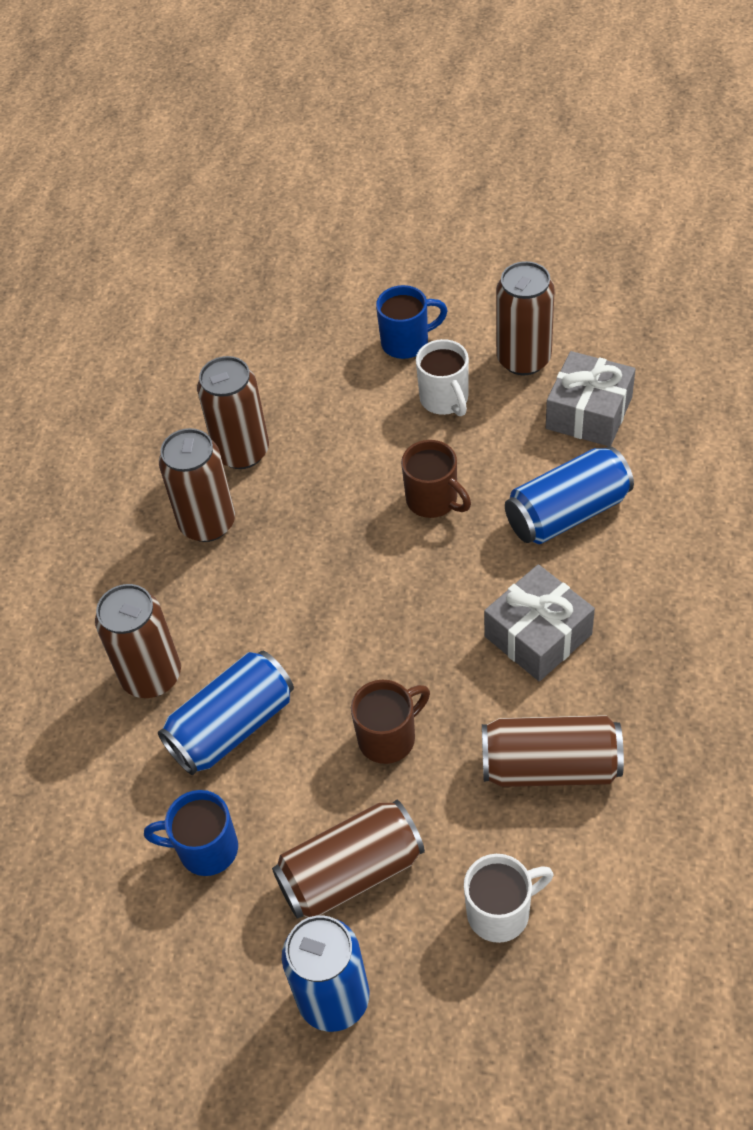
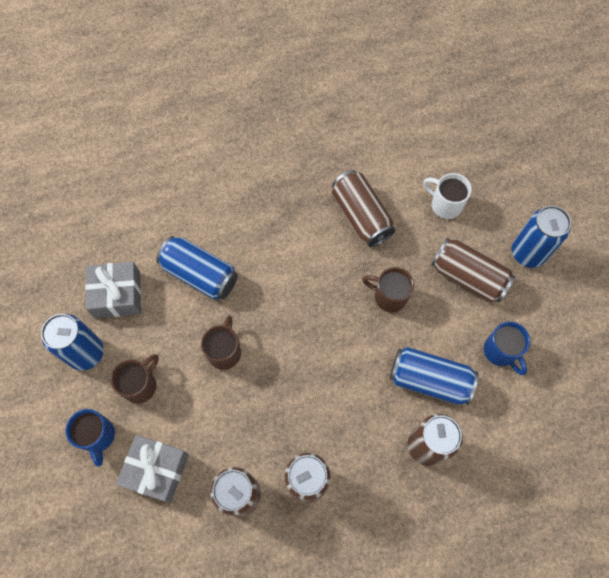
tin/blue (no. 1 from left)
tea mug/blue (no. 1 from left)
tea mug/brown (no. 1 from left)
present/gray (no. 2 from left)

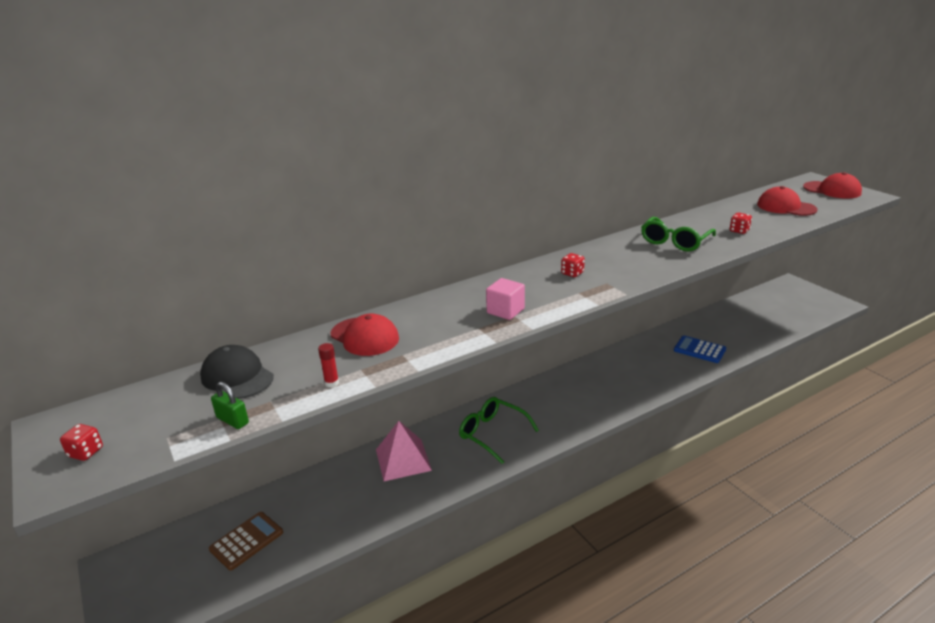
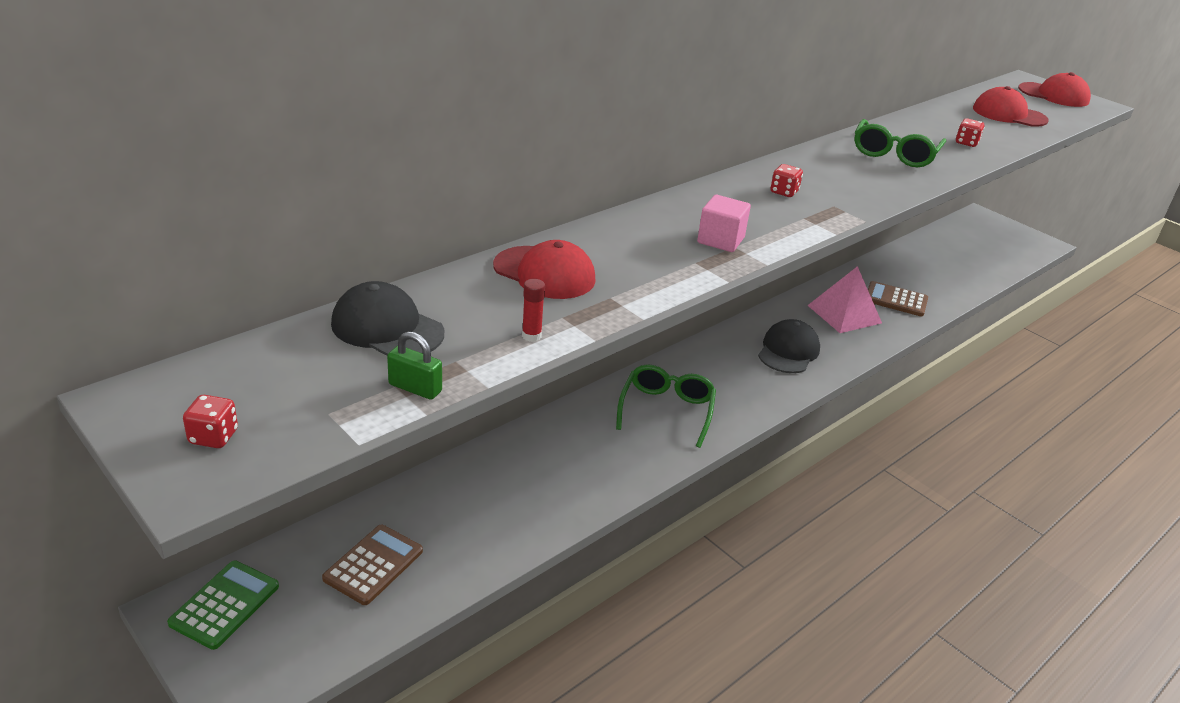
calculator/brown (no. 2 from left)
eyeglasses/green (no. 1 from left)
pyramid shape/rosy
peaked cap/jet-black (no. 2 from left)
calculator/green

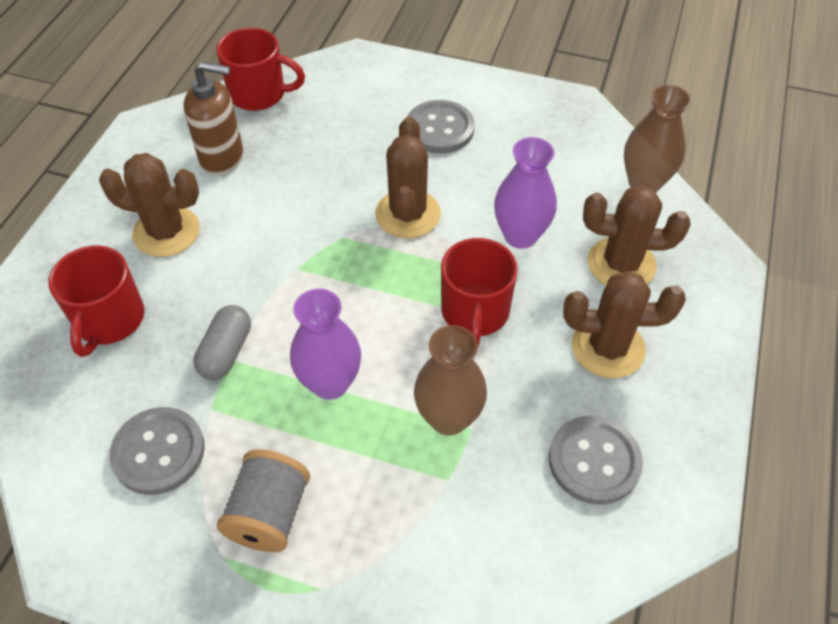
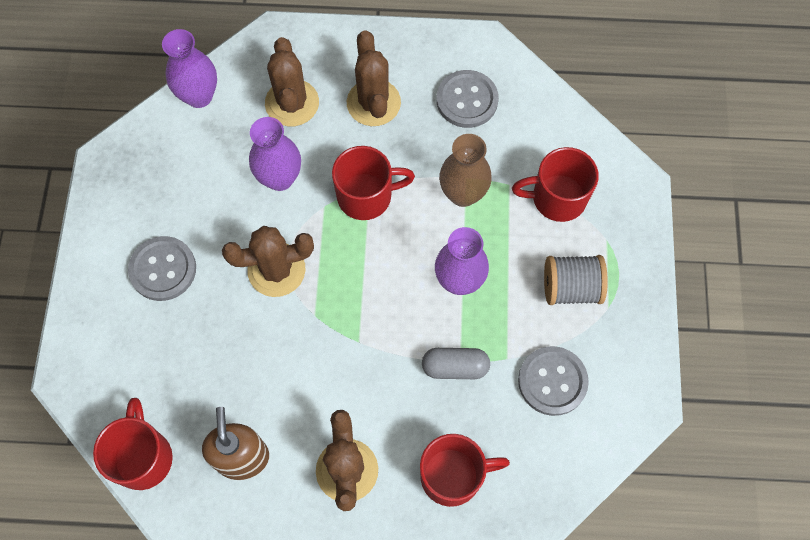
vase/royal purple (no. 1 from left)
tea mug/crimson (no. 4 from left)

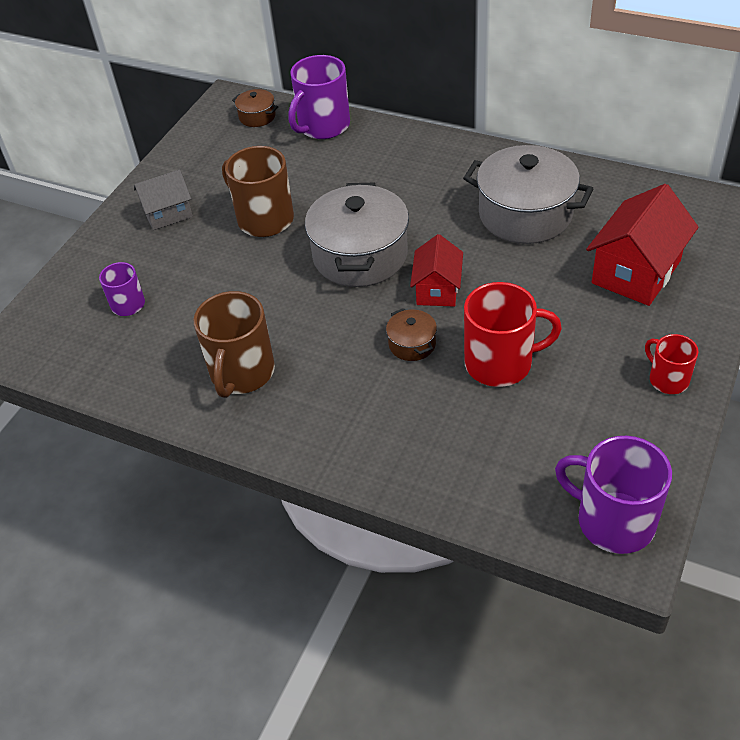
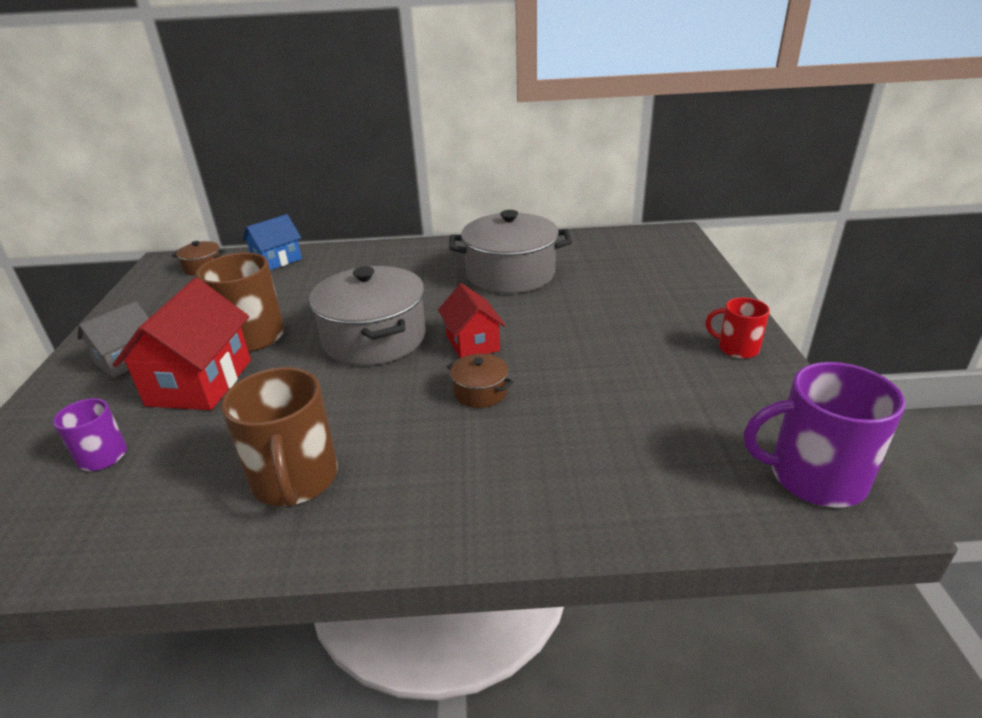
toy house/blue
toy house/crimson (no. 1 from left)
tea mug/crimson (no. 1 from left in the first image)

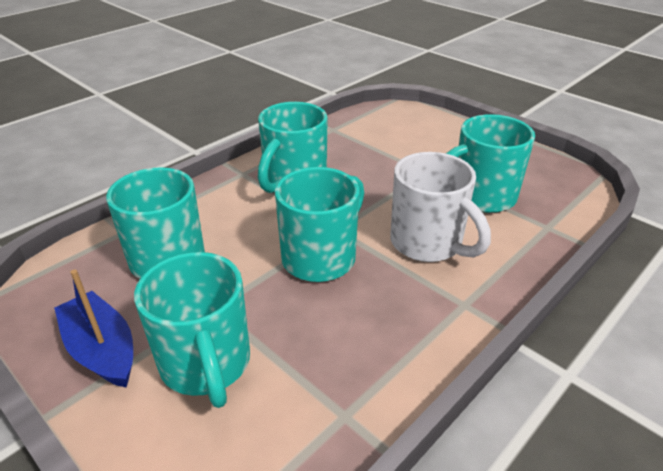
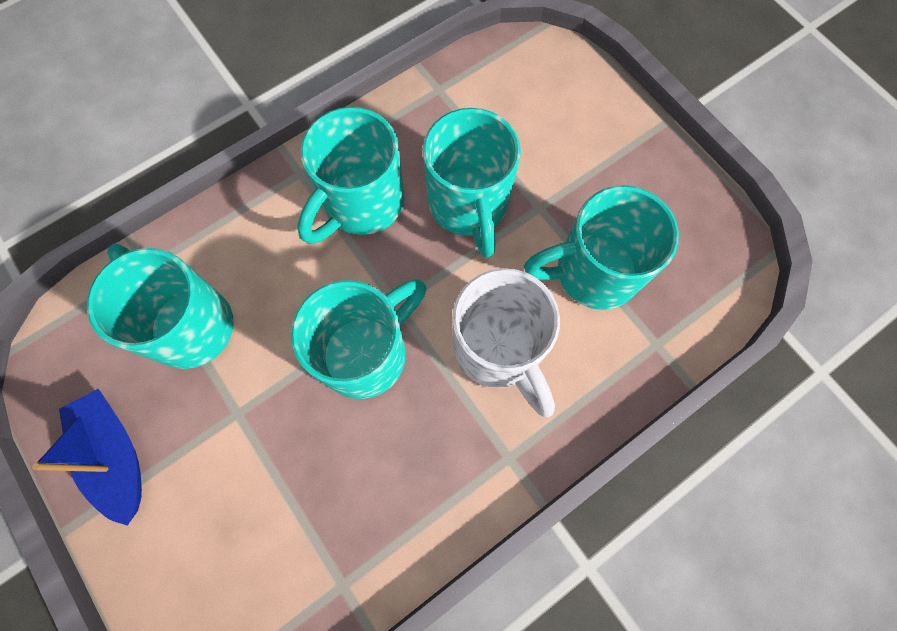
tea mug/teal (no. 4 from left)

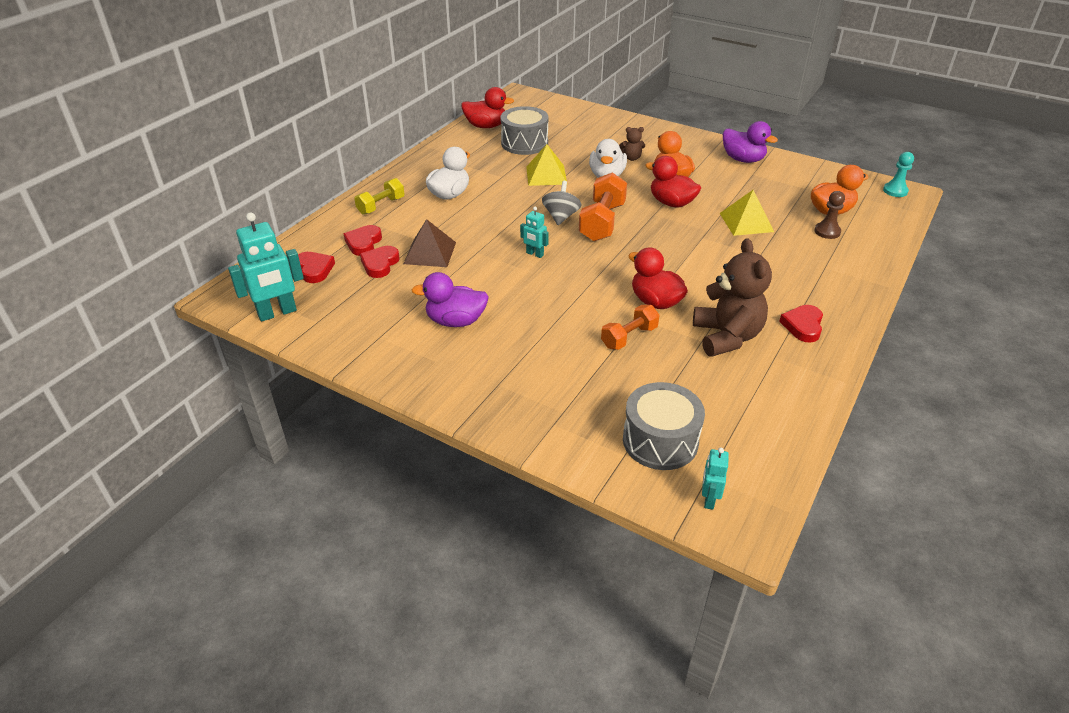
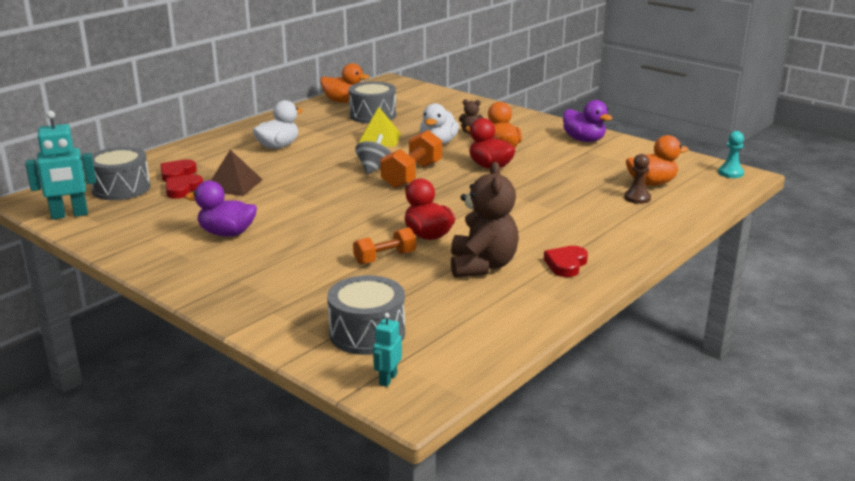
rubber duck/orange-coloured (no. 1 from left)
free weight/bright yellow
pyramid shape/bright yellow (no. 2 from left in the first image)
toy robot/teal (no. 2 from left in the first image)
toy drum/gray (no. 1 from left)

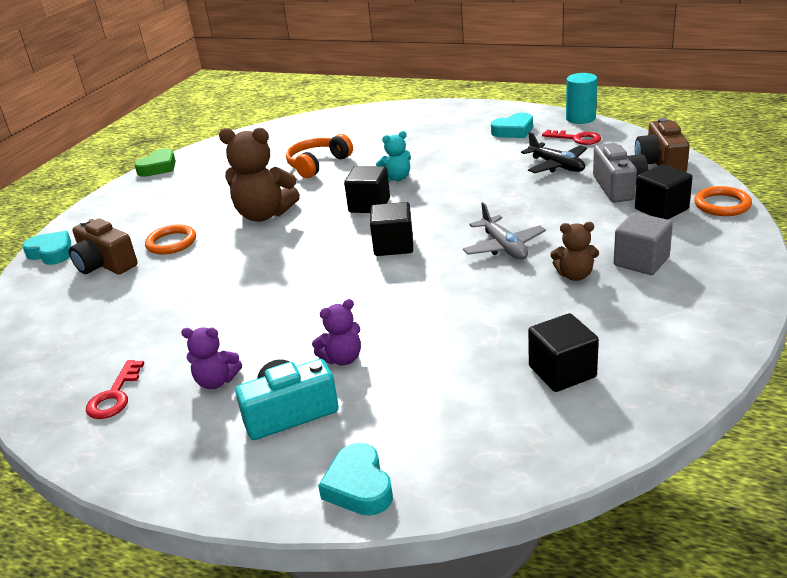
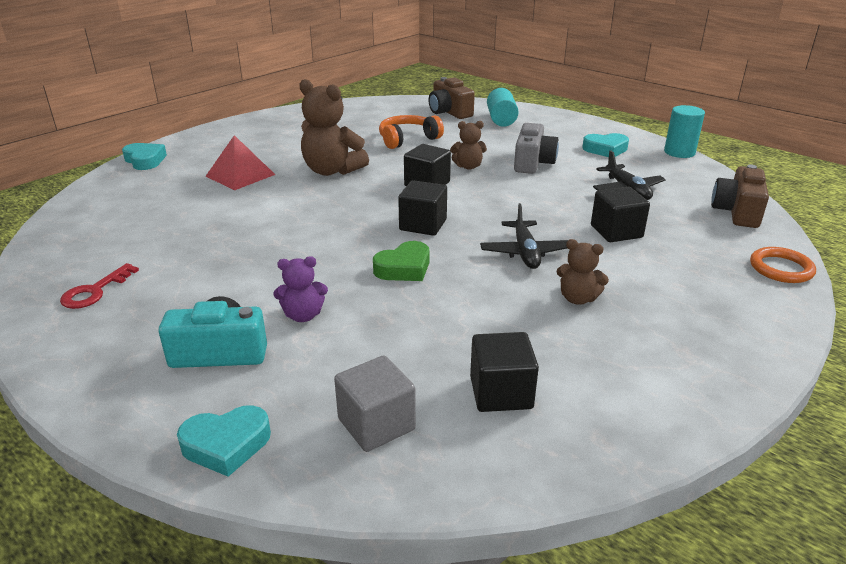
door key/crimson (no. 2 from left in the first image)
teddy/brown (no. 2 from left)
photo camera/gray
heart shape/green
cube/jet-black (no. 4 from left)
toy plane/jet-black (no. 1 from left)
cube/gray
photo camera/brown (no. 1 from left)
pyramid shape/crimson
teddy/royal purple (no. 1 from left in the first image)
heart shape/teal (no. 2 from left)
cylinder/teal (no. 1 from left)

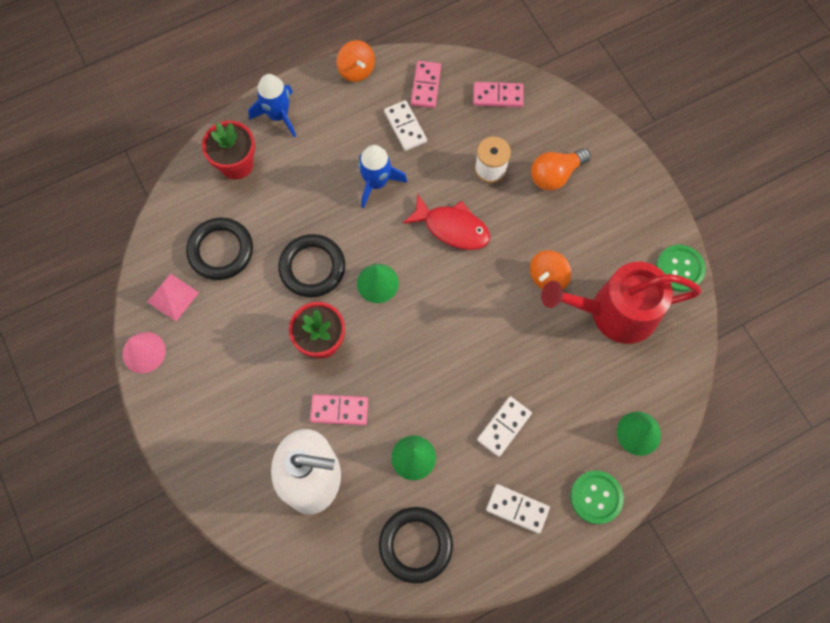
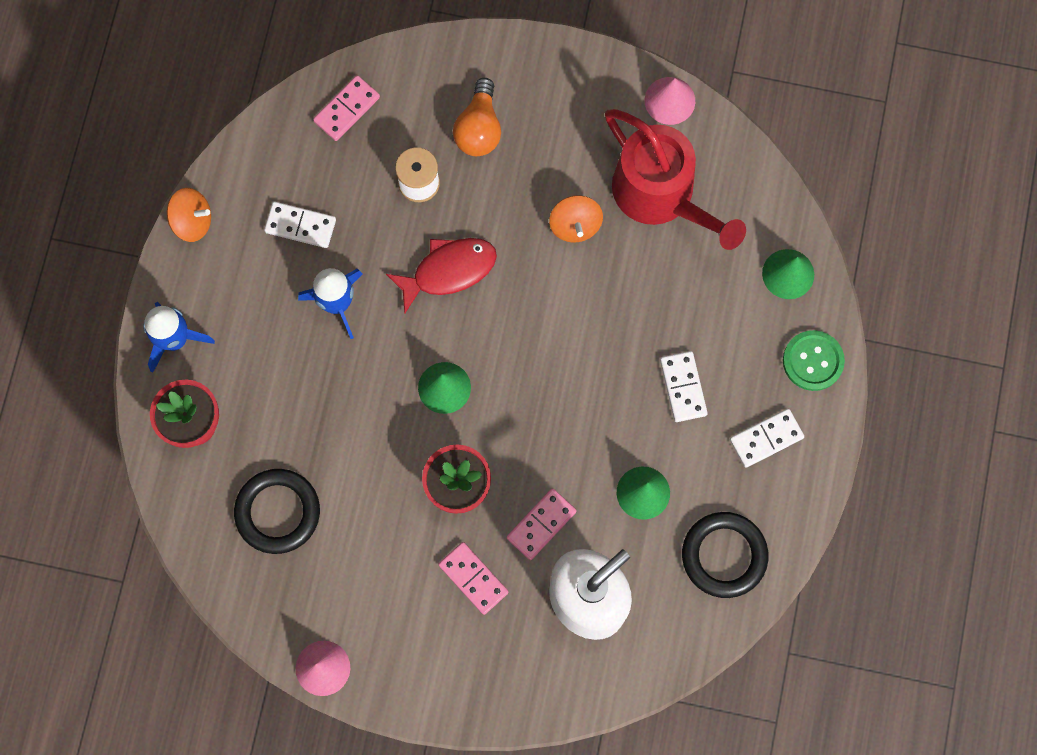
domino/rosy (no. 2 from left)
ring/jet-black (no. 2 from left in the first image)
cone/rosy (no. 2 from left)
sprinkling can/crimson
pyramid shape/rosy

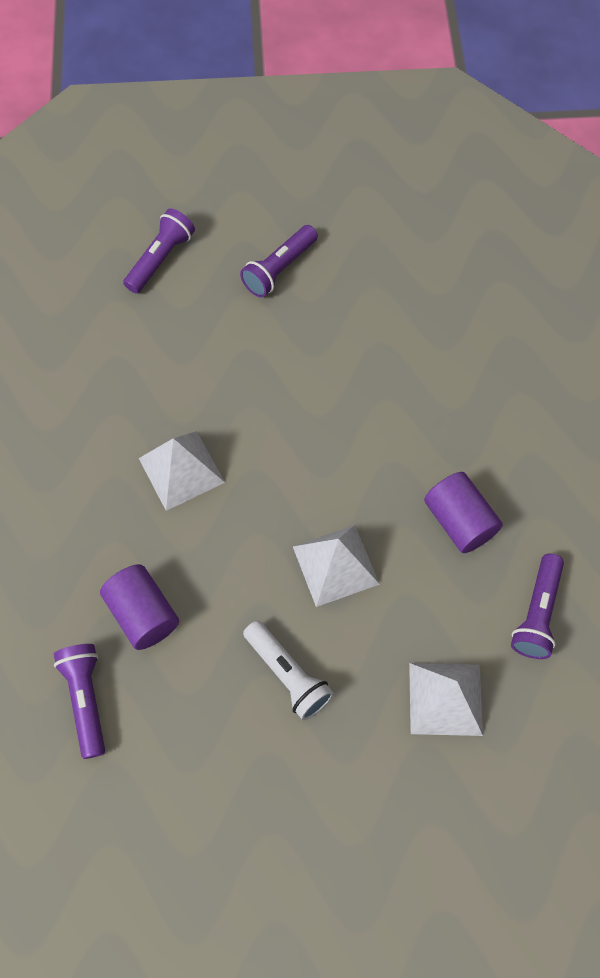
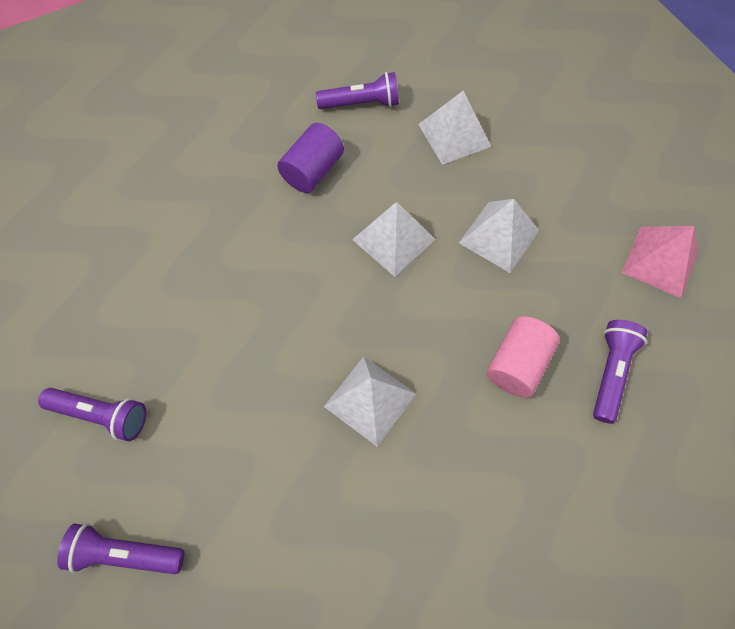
cylinder/rosy
pyramid shape/snow-white (no. 4 from left)
pocket torch/royal purple (no. 4 from left)
pyramid shape/rosy

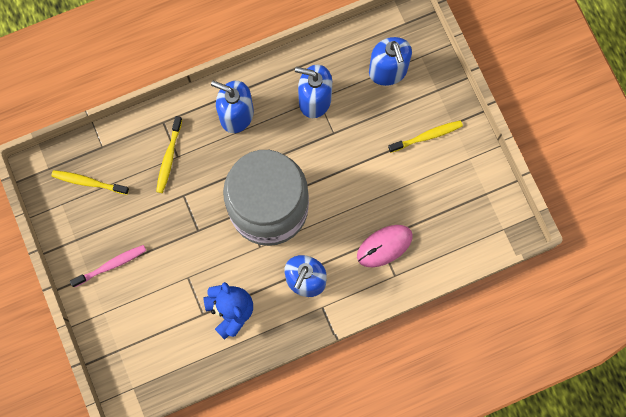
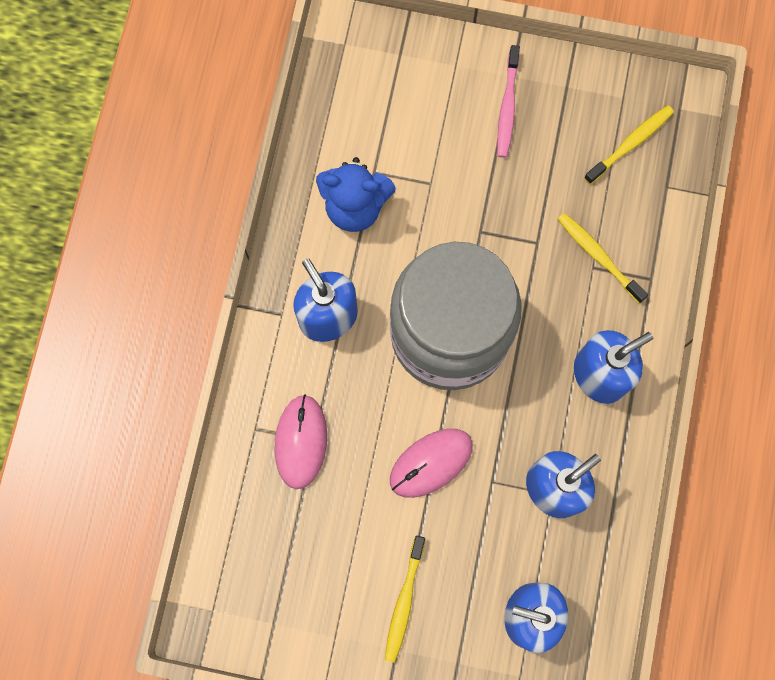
mouse/rosy (no. 2 from left)

